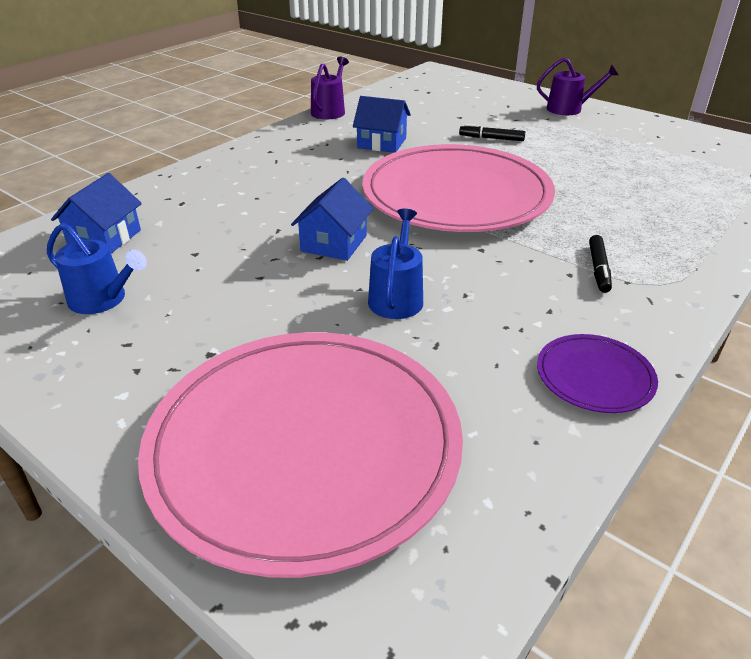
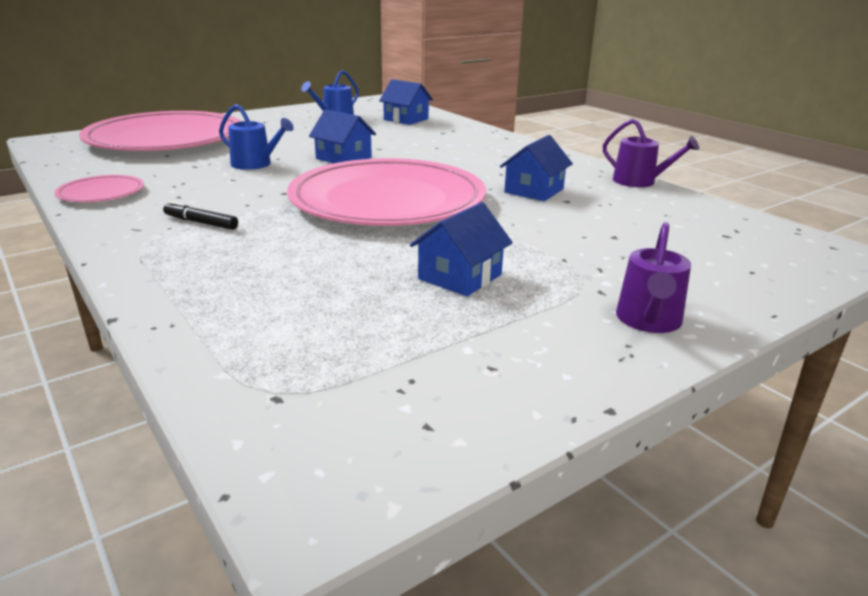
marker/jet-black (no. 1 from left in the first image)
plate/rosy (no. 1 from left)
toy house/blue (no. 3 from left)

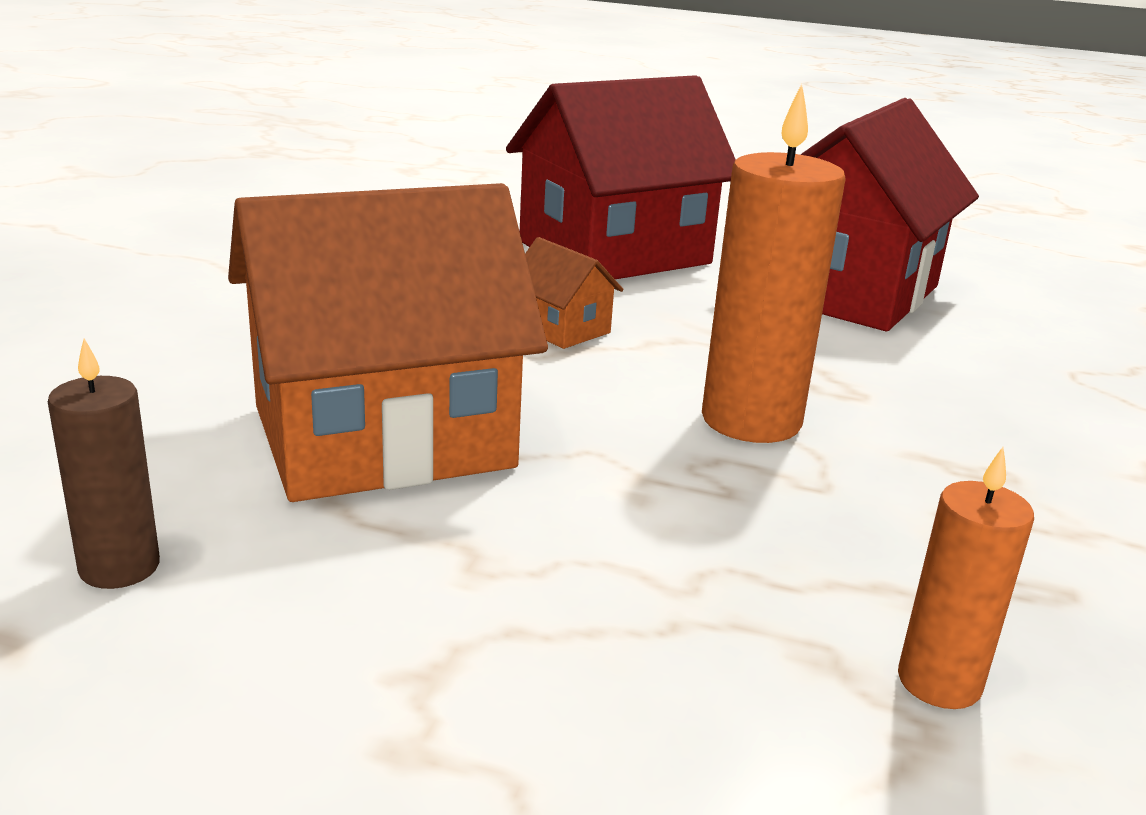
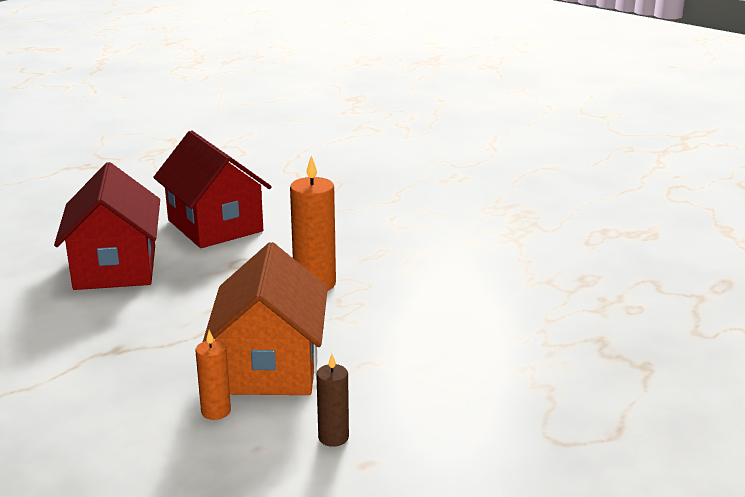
toy house/orange-coloured (no. 2 from left in the first image)
candle/orange-coloured (no. 1 from left)

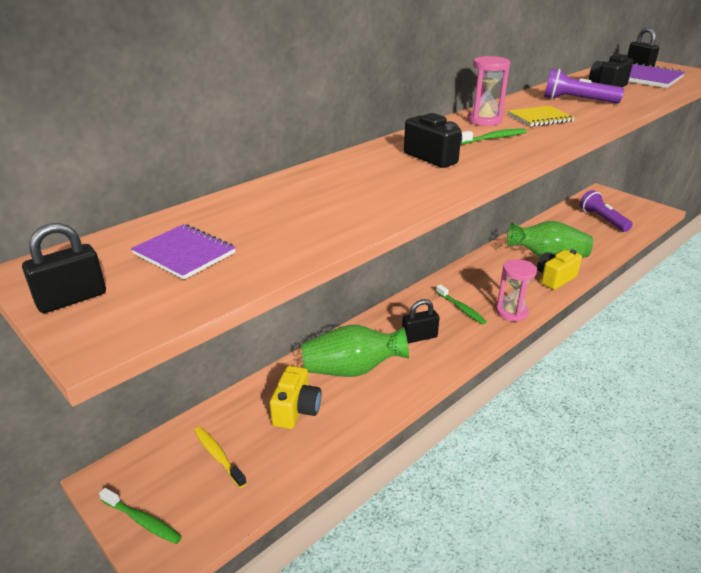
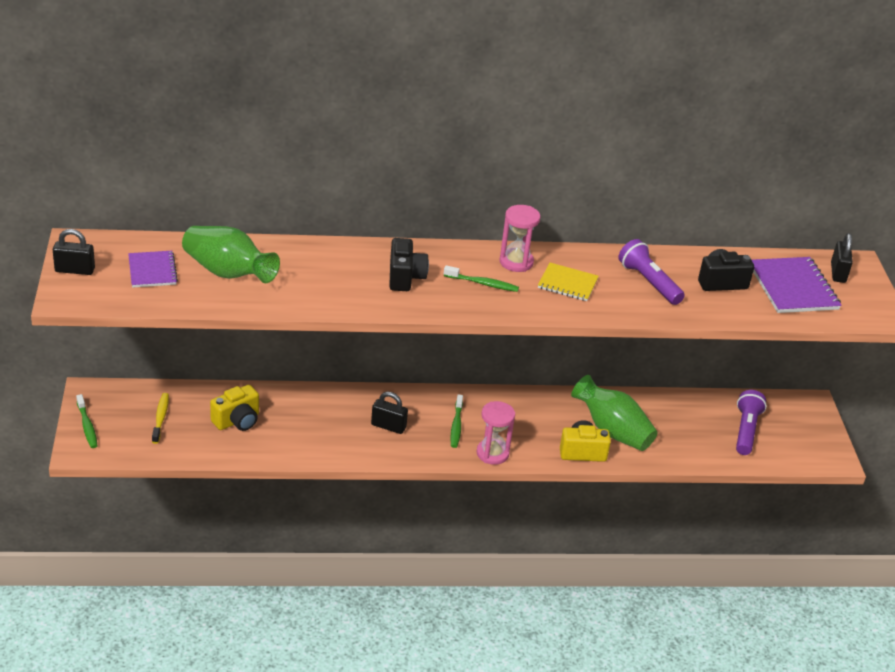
vase/green (no. 1 from left)

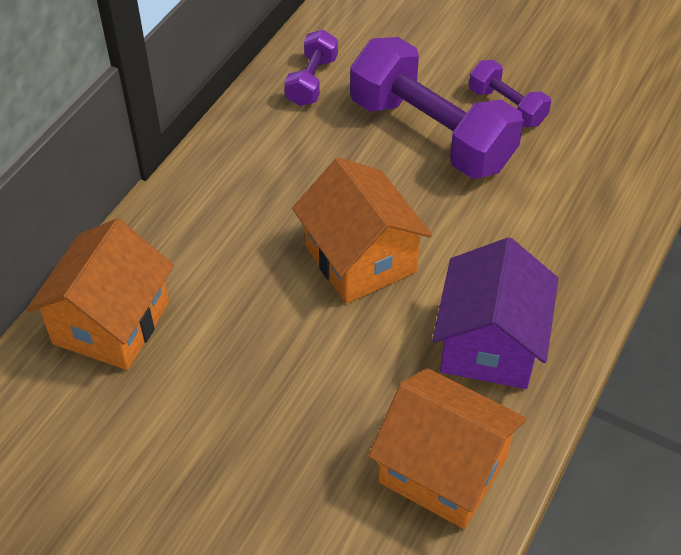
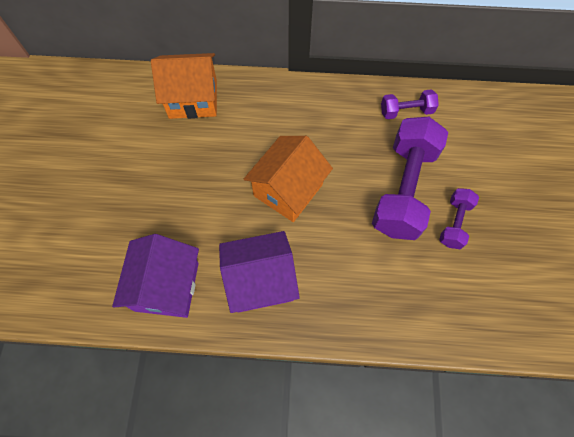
toy house/royal purple (no. 1 from left)

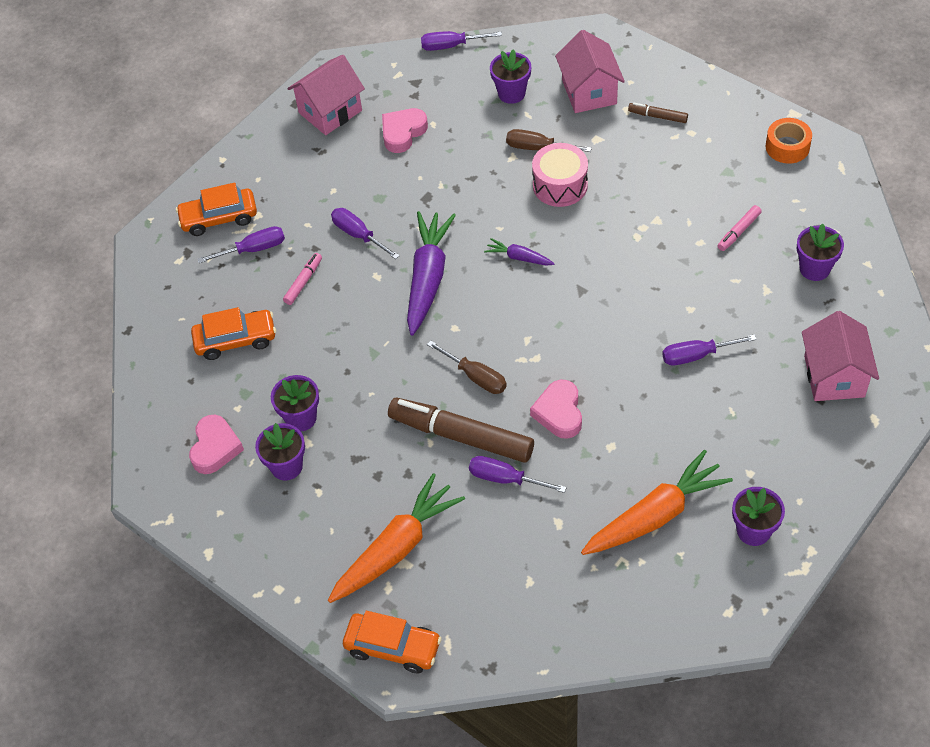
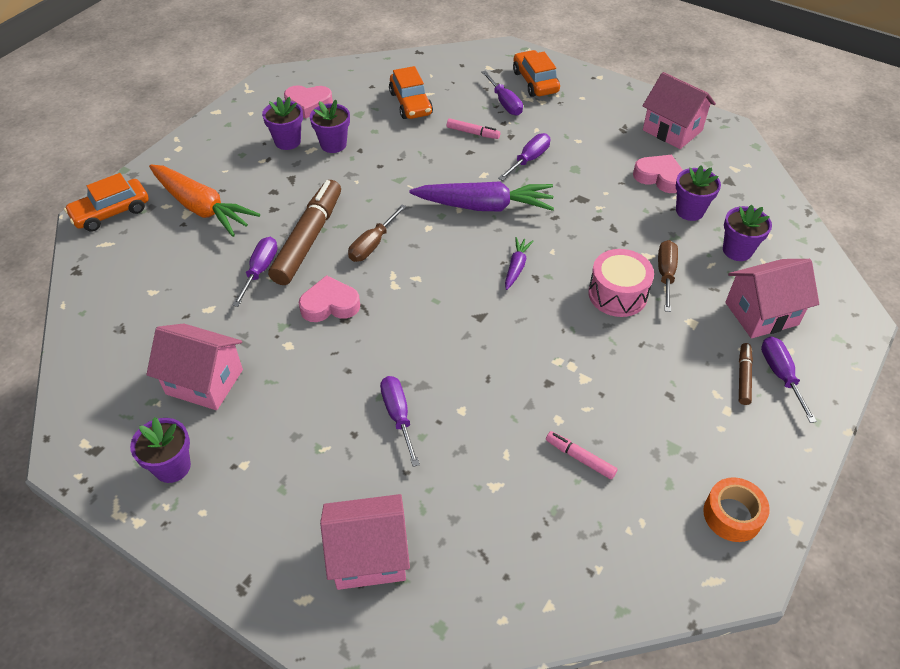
screwdriver/royal purple (no. 5 from left)
flower pot/royal purple (no. 4 from left)
toy house/rosy (no. 1 from left)
car/orange-coloured (no. 1 from left)

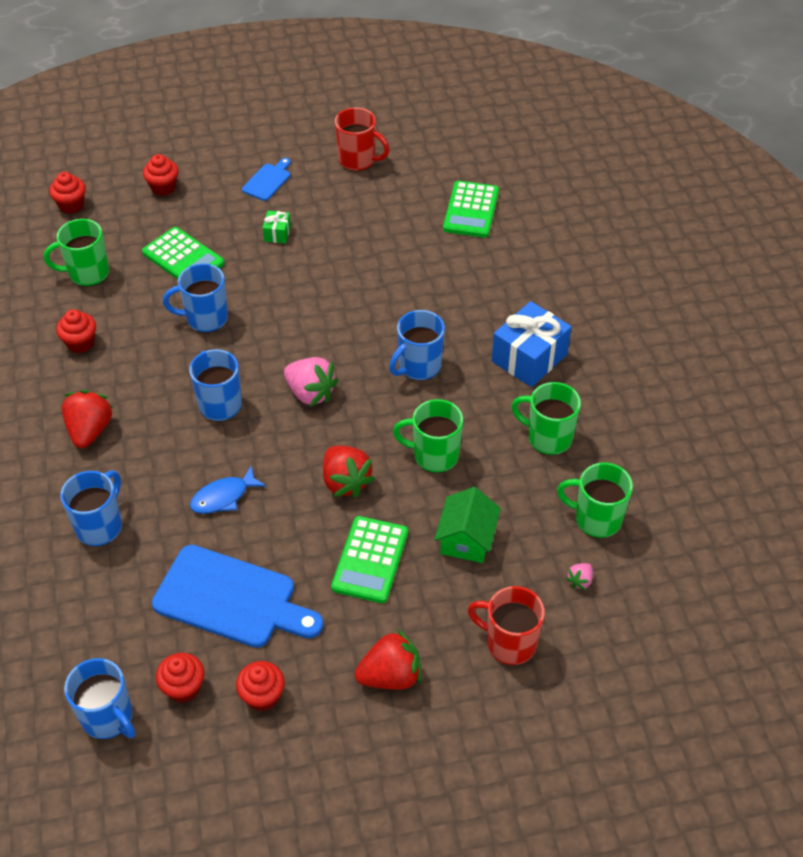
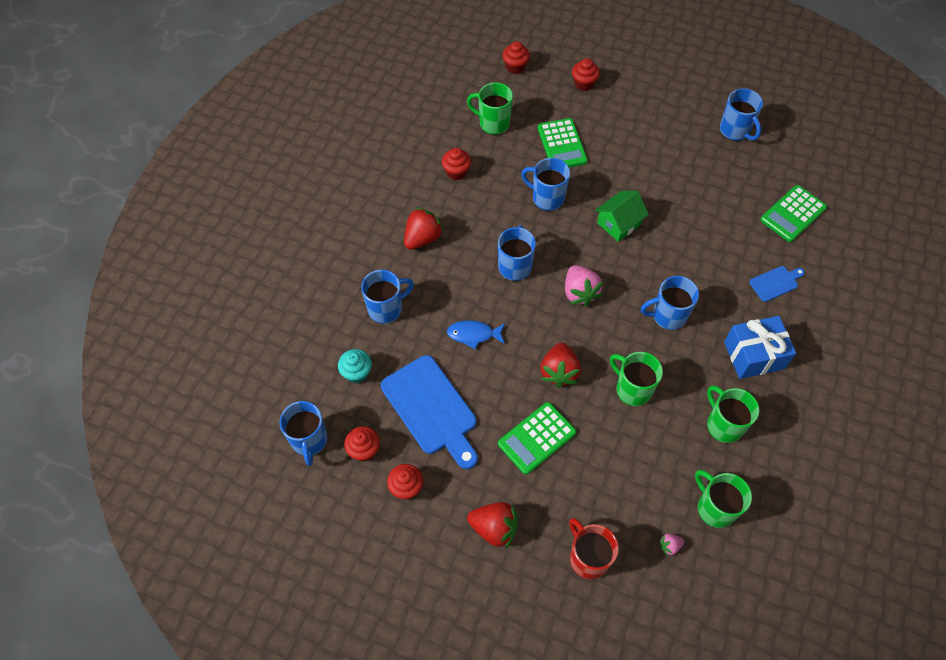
tea mug/blue (no. 6 from left)
cutting board/blue (no. 2 from left)
present/green
toy house/green
fairy cake/teal

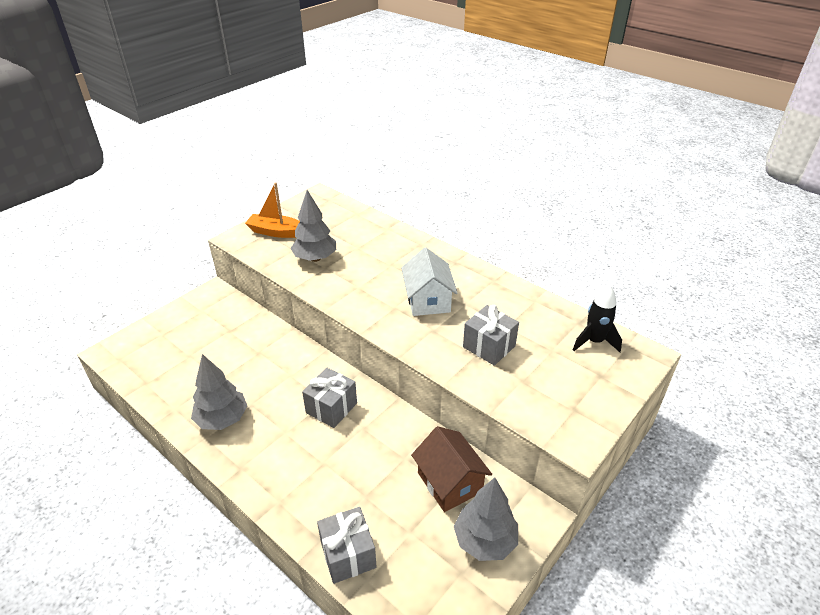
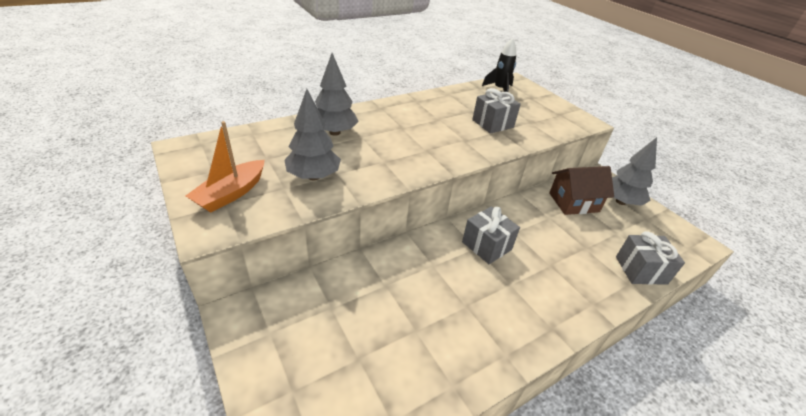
toy house/snow-white
fir tree/gray (no. 2 from left)

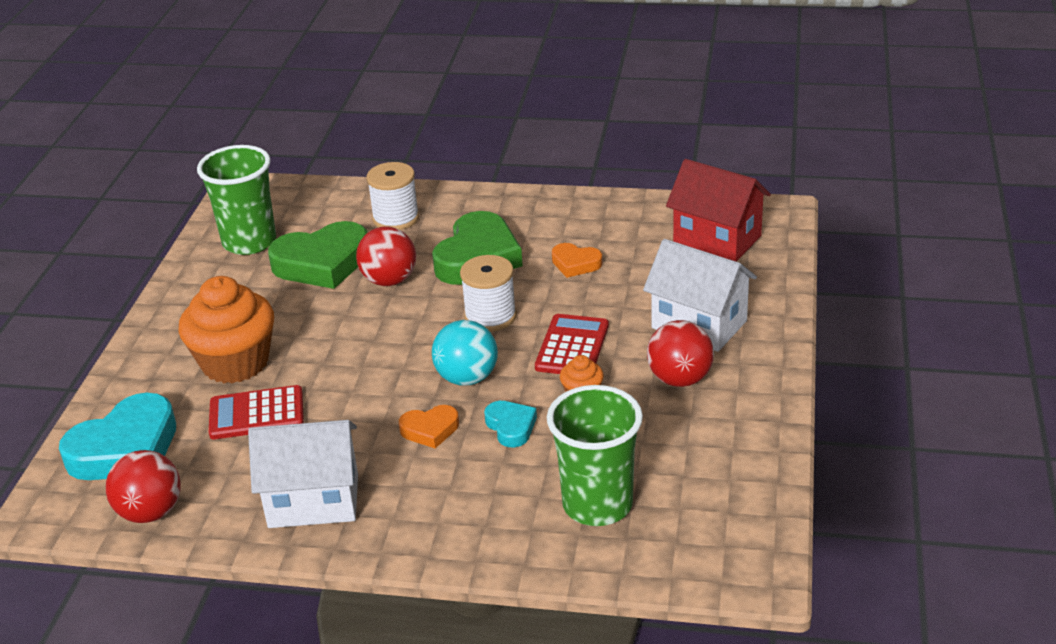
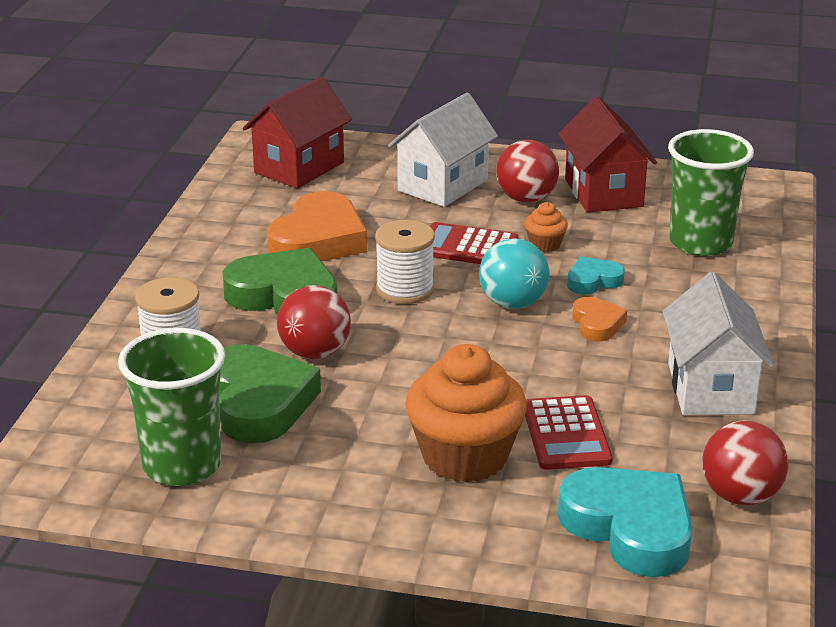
heart shape/orange-coloured (no. 1 from left)
toy house/crimson (no. 2 from left)

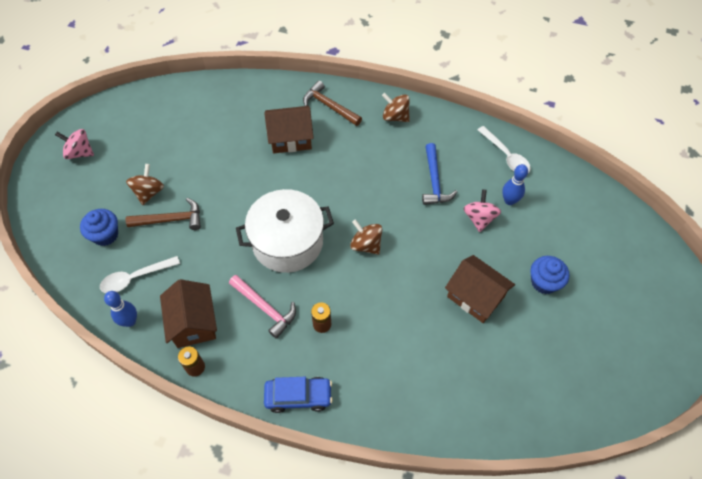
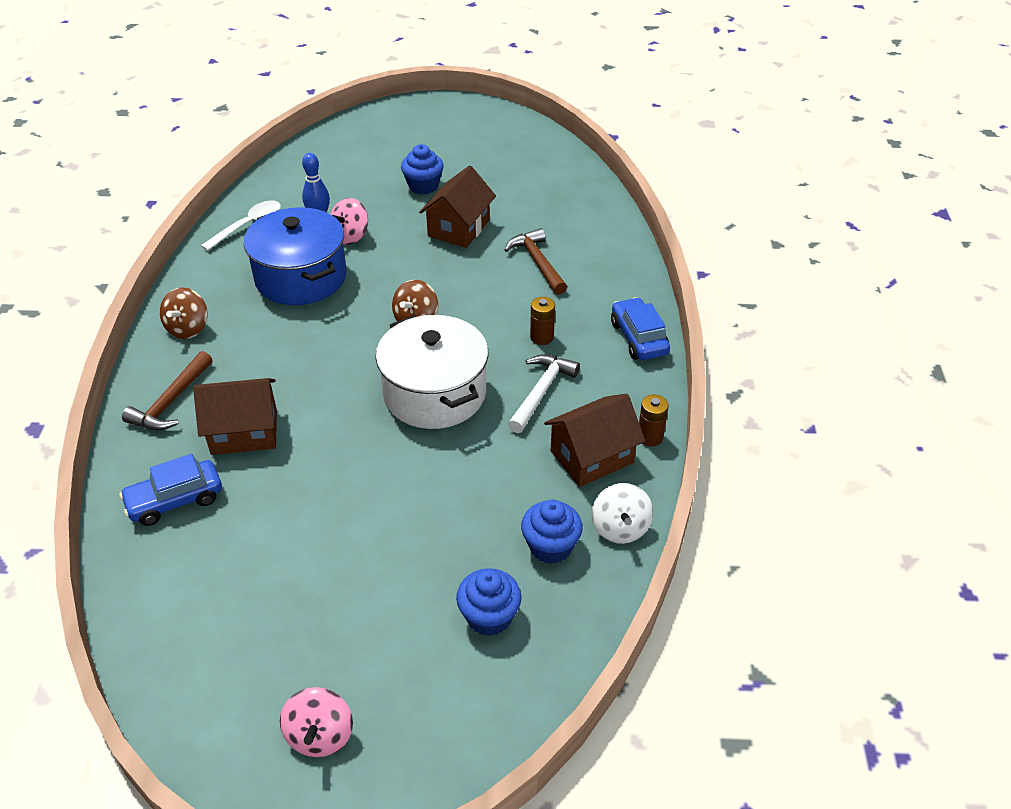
toy house/brown (no. 1 from left)
cooking pot/blue
whirligig/brown (no. 1 from left in the first image)
whirligig/rosy (no. 2 from left)
carpenter's hammer/brown (no. 2 from left)
fairy cake/blue (no. 3 from left)
carpenter's hammer/snow-white
whirligig/snow-white
car/blue (no. 1 from left)

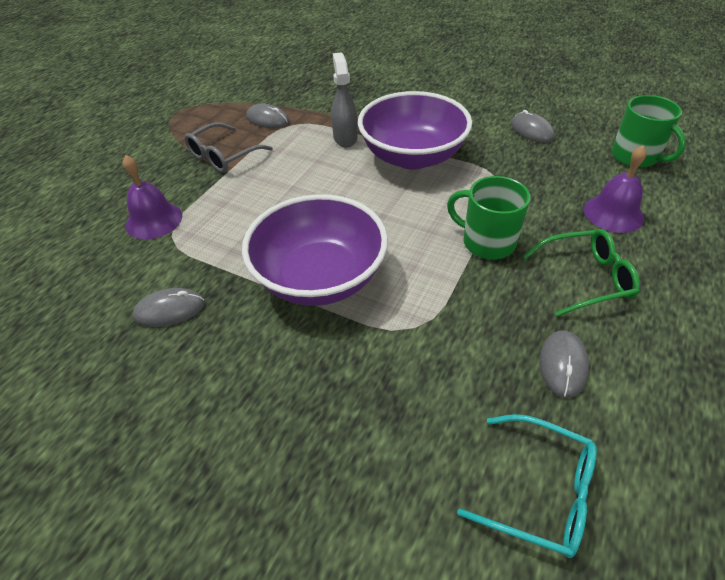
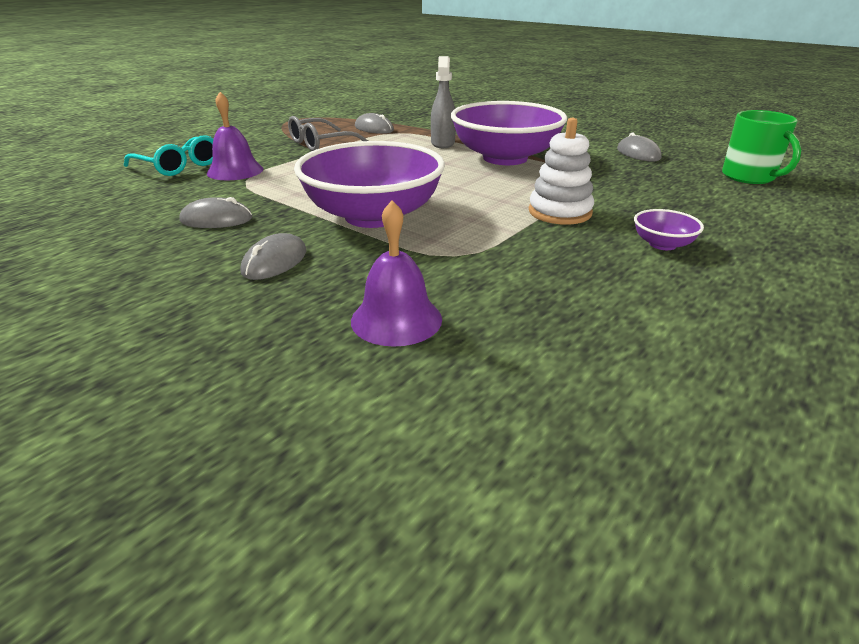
bell/royal purple (no. 2 from left)
stacking rings/snow-white
bowl/royal purple (no. 3 from left)
mouse/gray (no. 2 from left)
eyeglasses/teal

